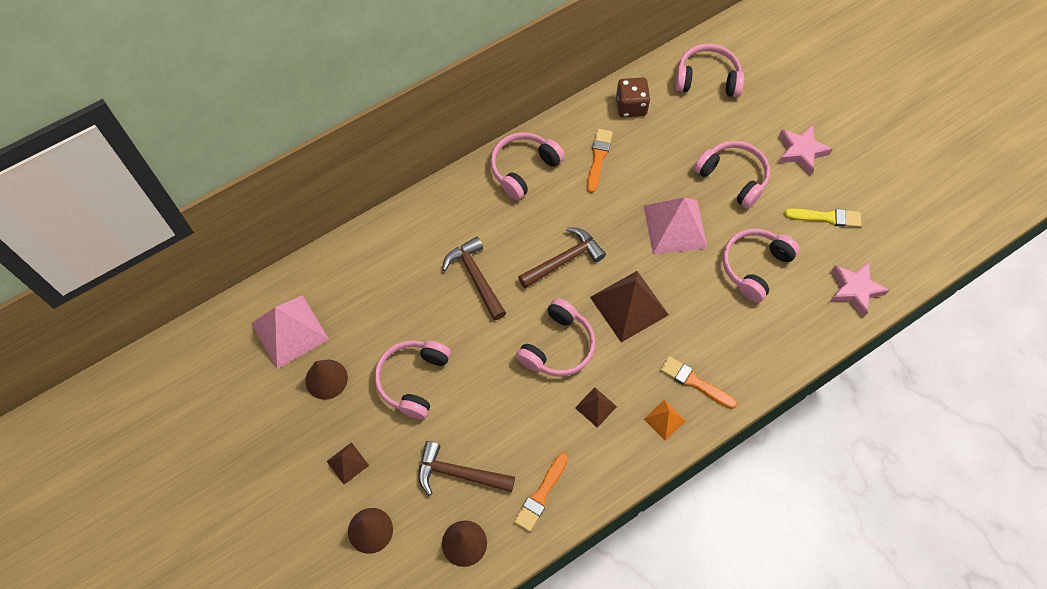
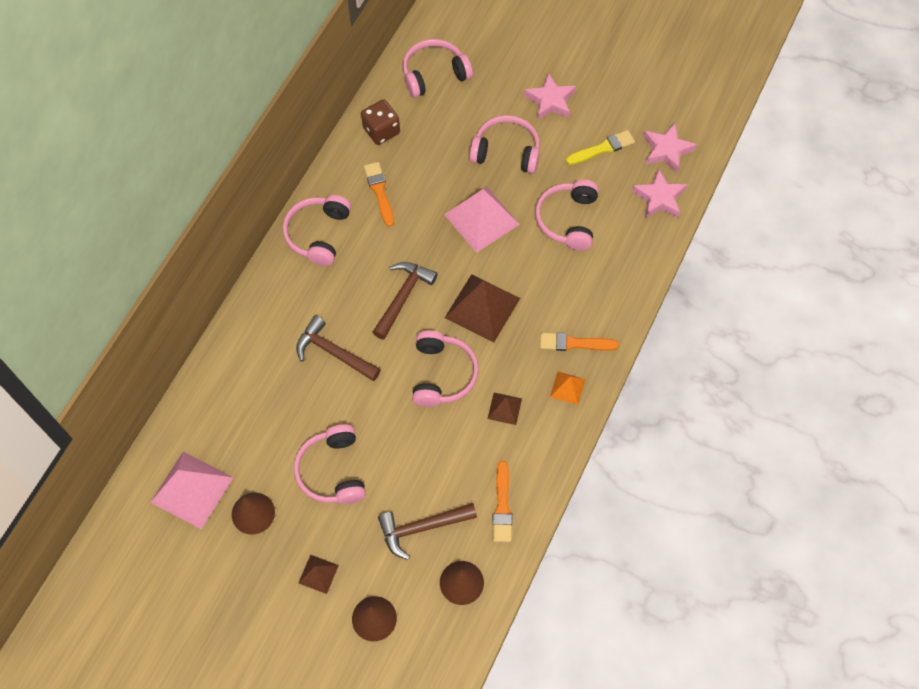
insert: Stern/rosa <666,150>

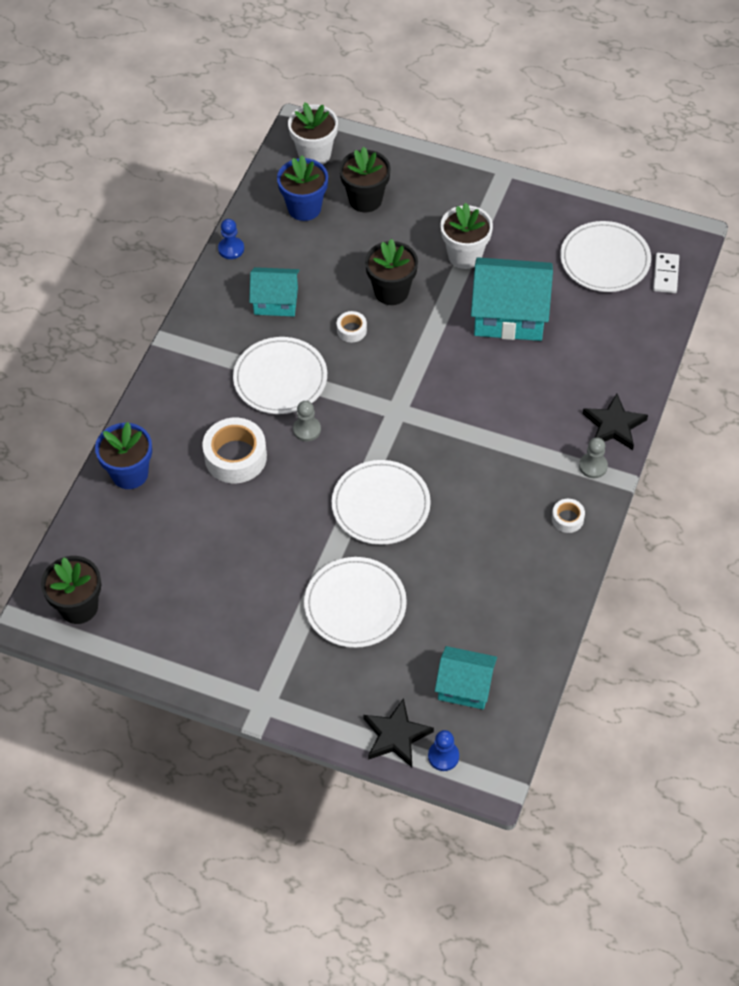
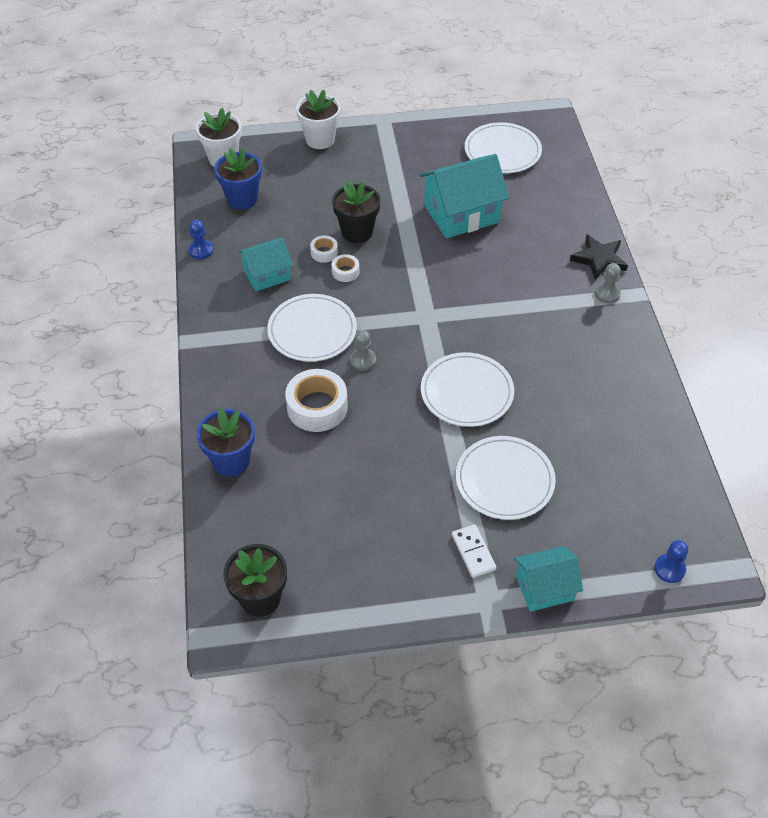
delete: Blumentopf/schwarz <365,199>; Stern/schwarz <396,735>
move: Haus/türkis <465,686> to <544,588>; Blumentopf/weiß <465,255> to <320,139>; Klebeband/weiß <567,519> to <324,252>; Dominostein/weiß <666,274> to <473,552>

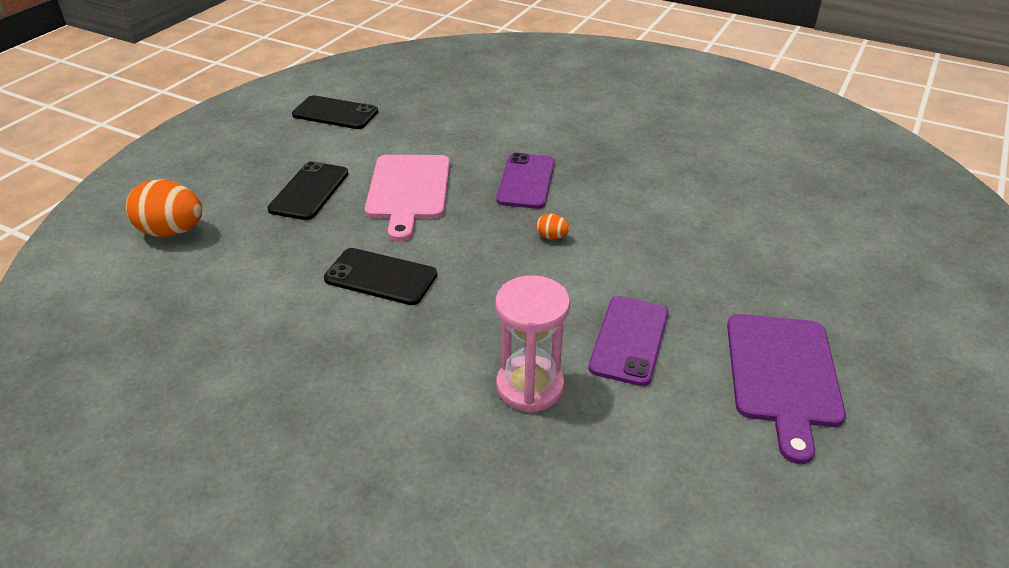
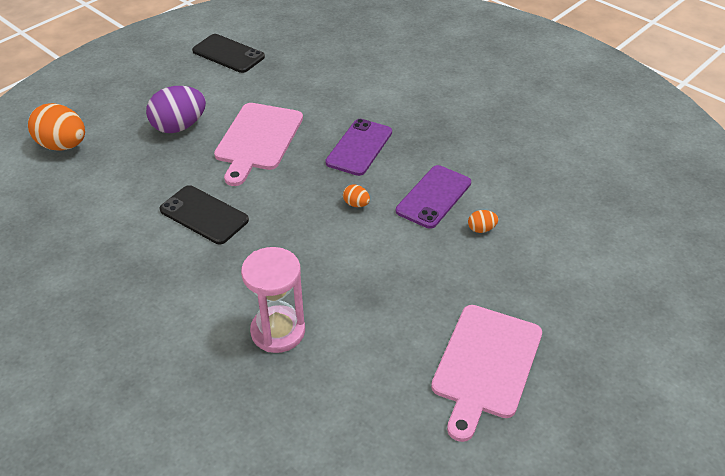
insert: Ei/orange <481,229>
move: Handy/lila <629,340> to <433,197>
replace: Handy/schwarz <309,191> to Ei/lila <179,127>
recolor: Schneidebrett/lila <783,375> to Schneidebrett/rosa <485,365>

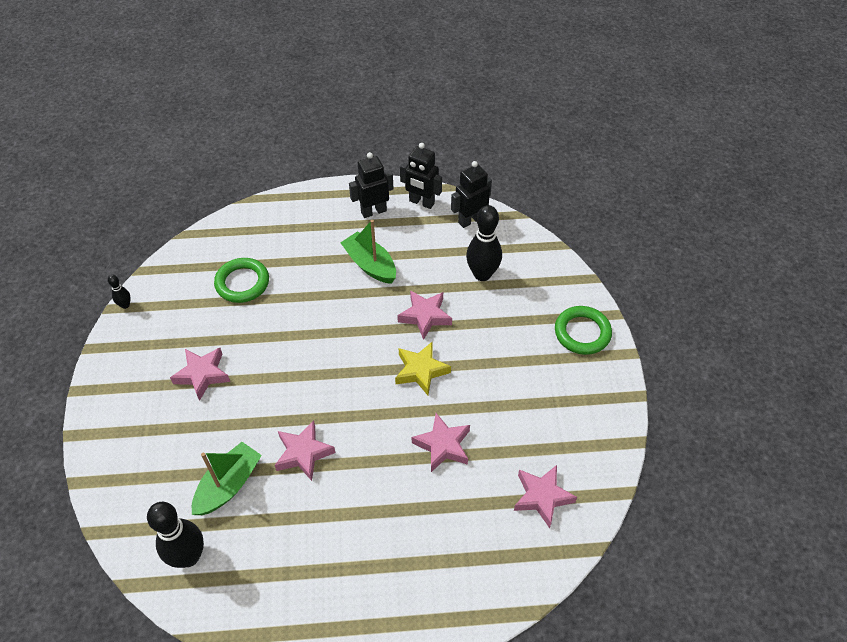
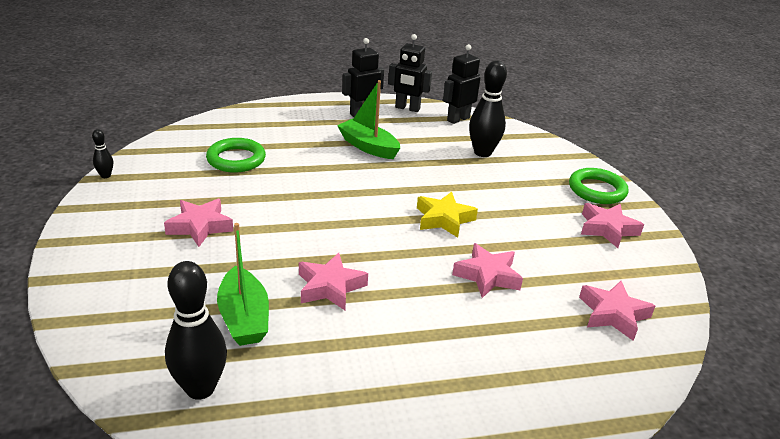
move: Stern/rosa <425,316> to <607,229>
rotate: Boot/grün <229,485> = <244,318> 135 degrees clockwise

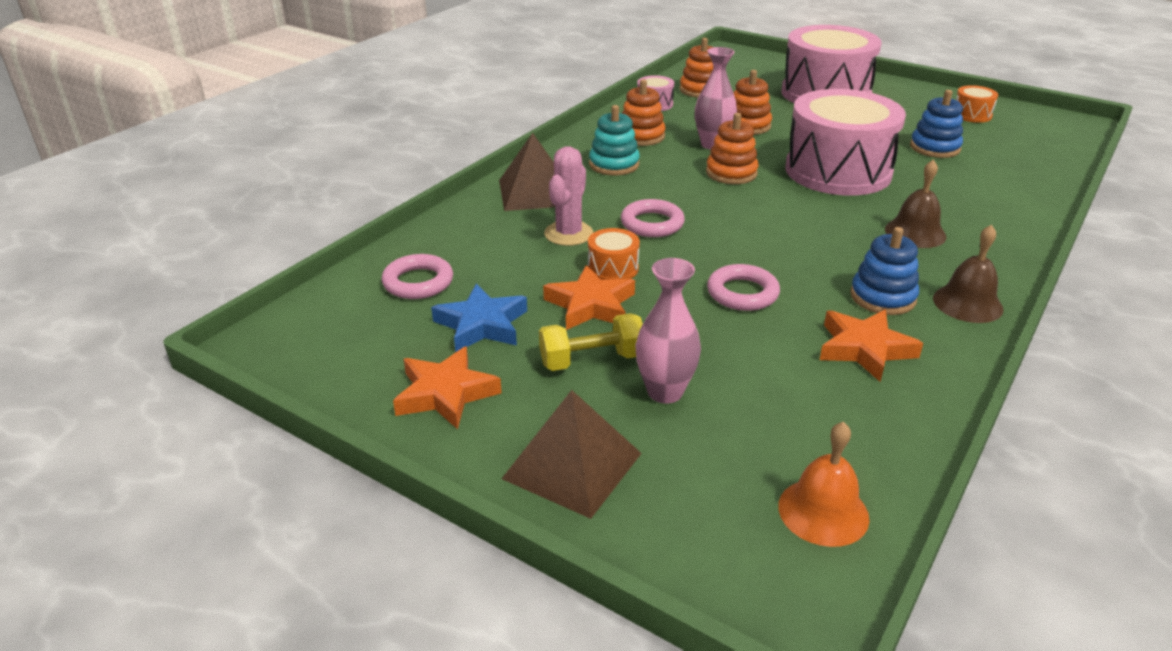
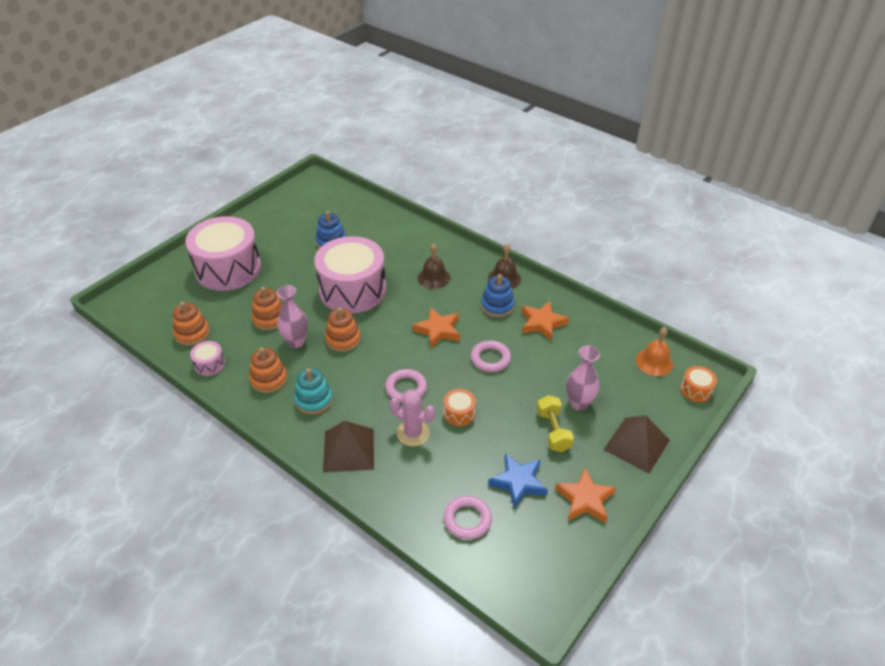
move: Stern/orange <590,305> to <438,330>; Trommel/orange <972,115> to <696,390>

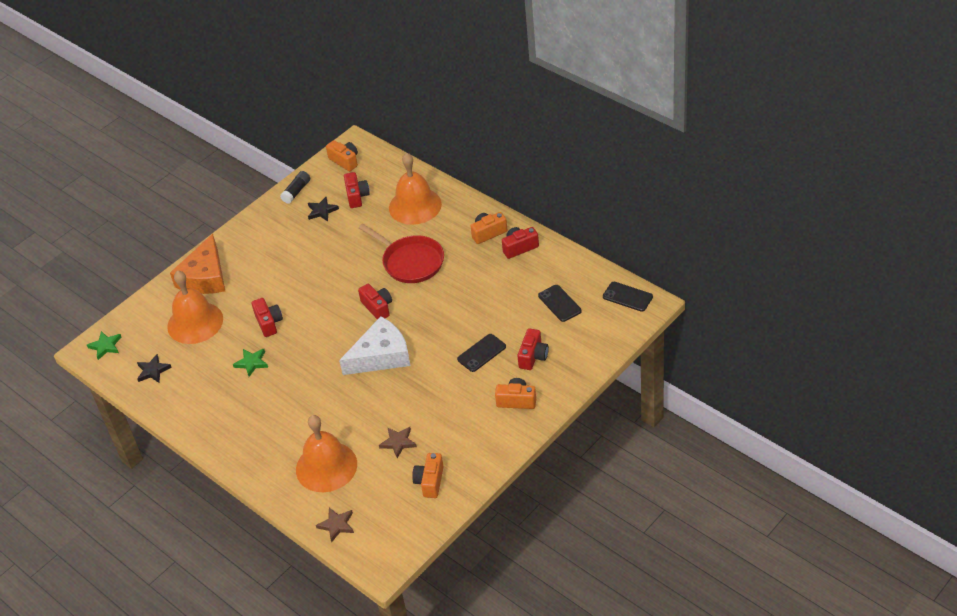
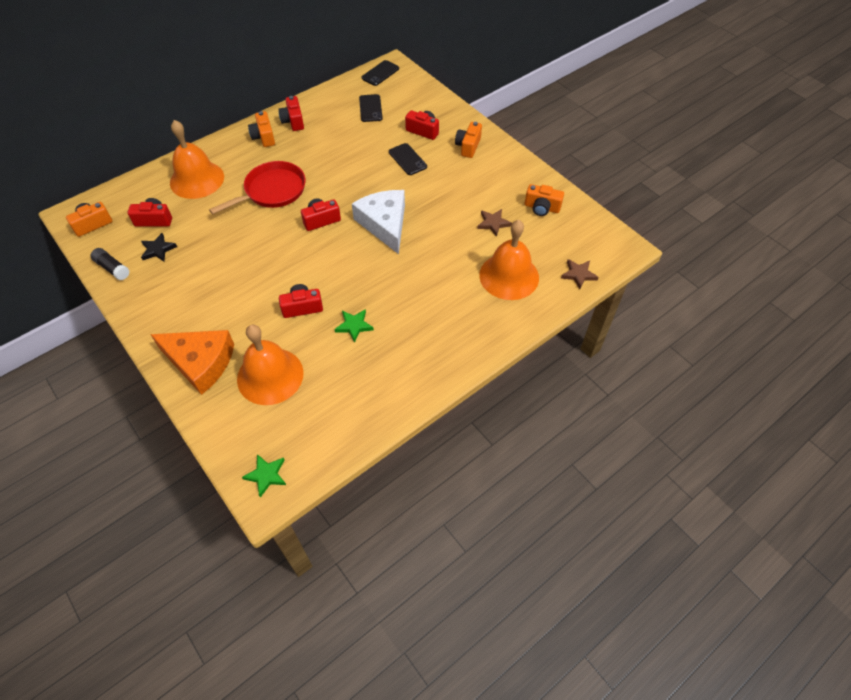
delete: Stern/schwarz <153,371>
rotate: Handy/schwarz <559,303> = <370,108> 75 degrees counterclockwise

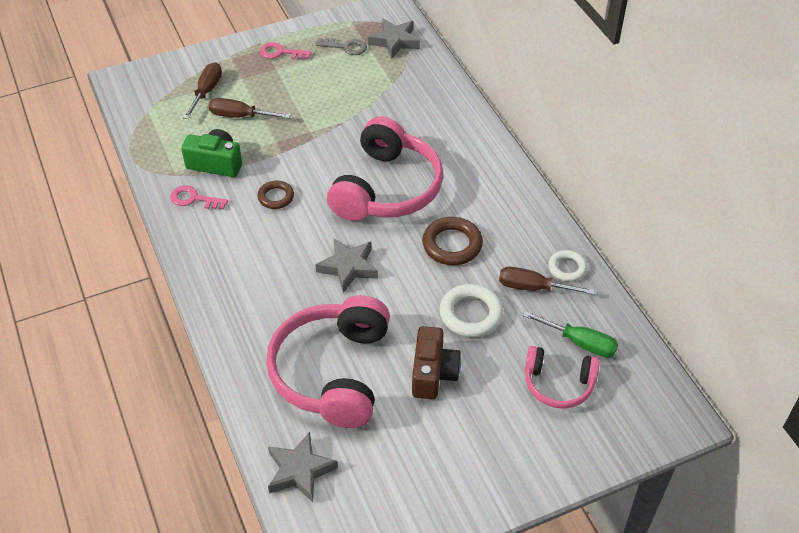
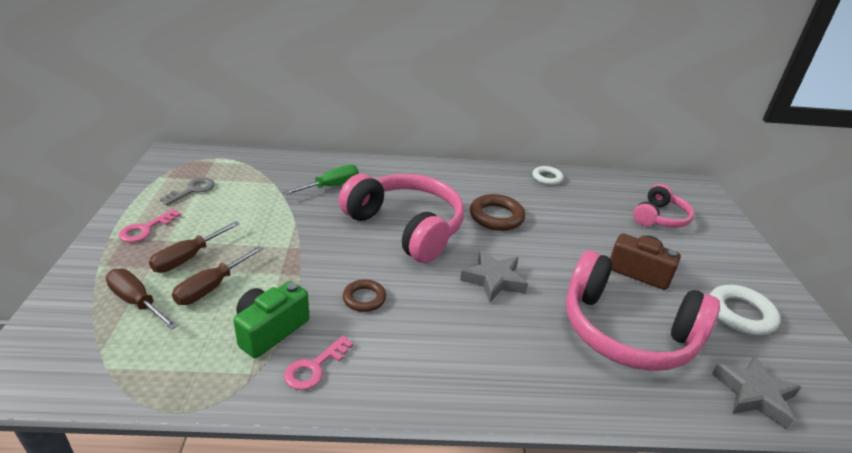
delete: Stern/grau <395,41>
move: Ring/weiß <471,314> to <740,314>; Schraubenzieher/braun <533,288> to <188,258>; Schraubenzieher/grün <580,342> to <330,186>

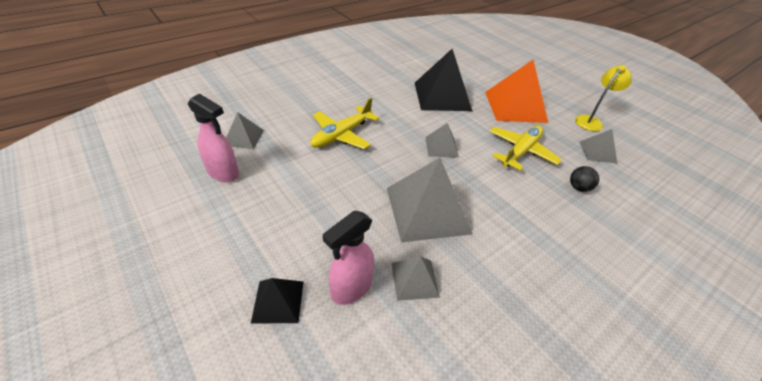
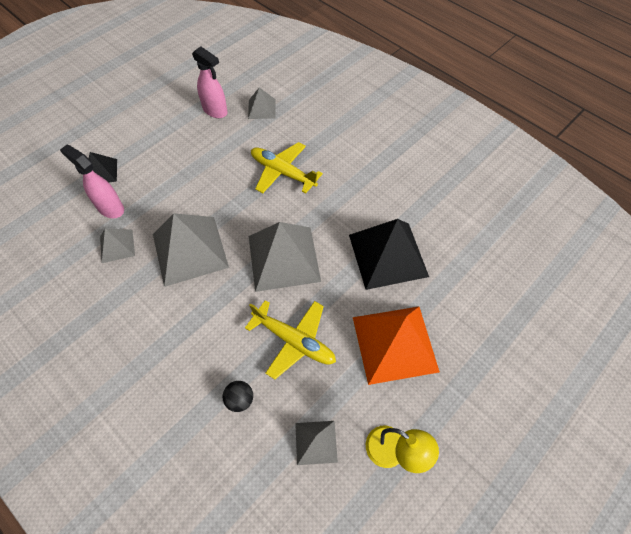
rotate: Sprühflasche/rosa <223,173> = <215,111> 75 degrees counterclockwise
resize: Pyramide/grau <441,147> = <284,258> x1.97

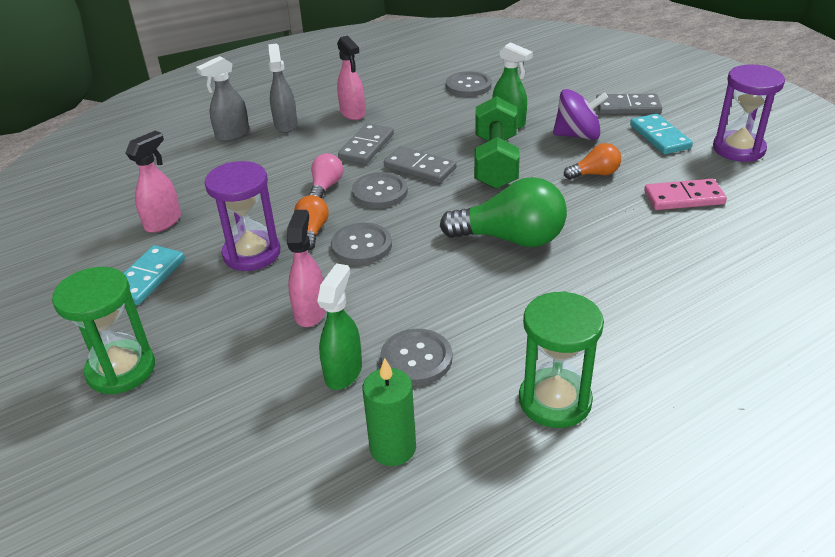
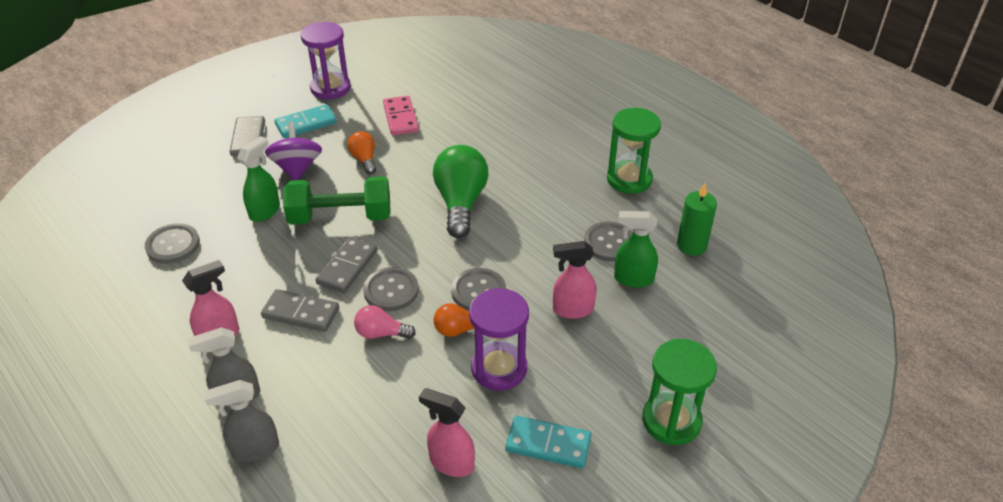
rotate: Sprühflasche/grau <232,135> = <255,449> 120 degrees clockwise

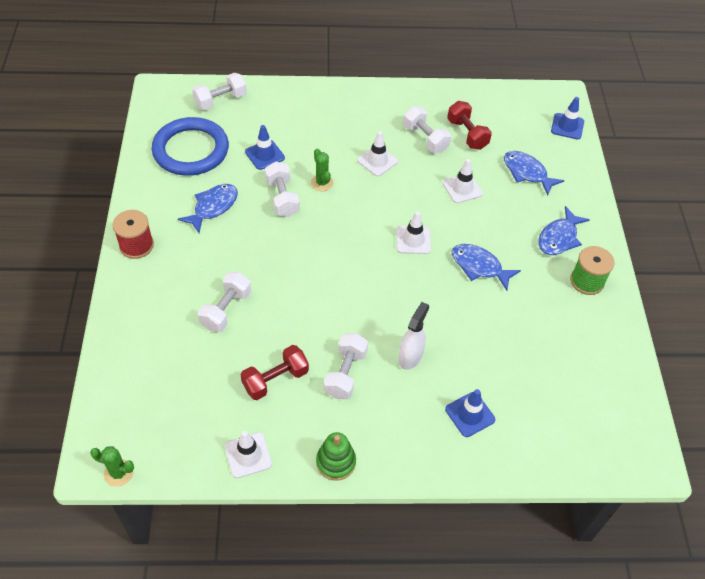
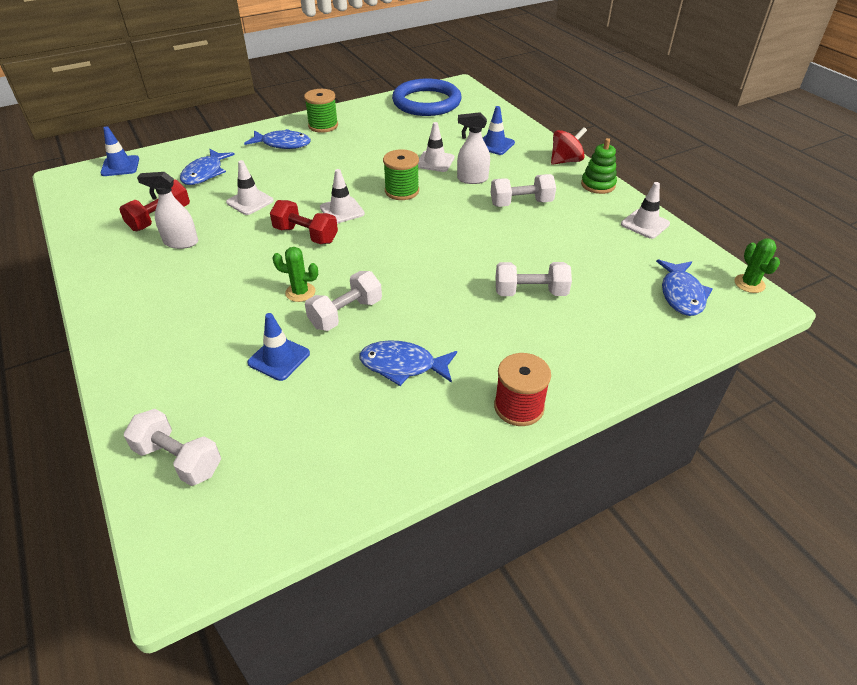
insert: Garnrolle/grün <402,191>; Kreisel/rot <565,161>
move: Ring/blau <191,150> to <426,102>; Hantel/rot <275,380> to <306,235>; Leitkegel/weiß <377,161> to <435,161>; Fisch/blau <479,266> to <681,294>
replace: Hantel/weiß <425,138> to Sprühflasche/weiß <181,242>
rotate: Kaktus/grün <322,183> = <300,292> 60 degrees clockwise

